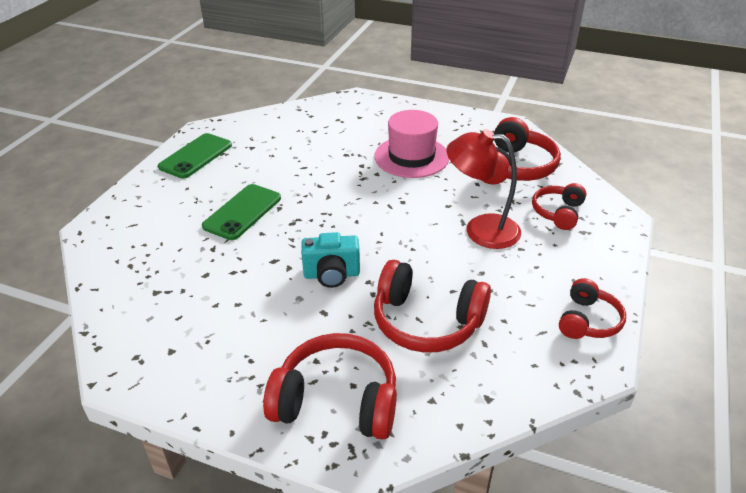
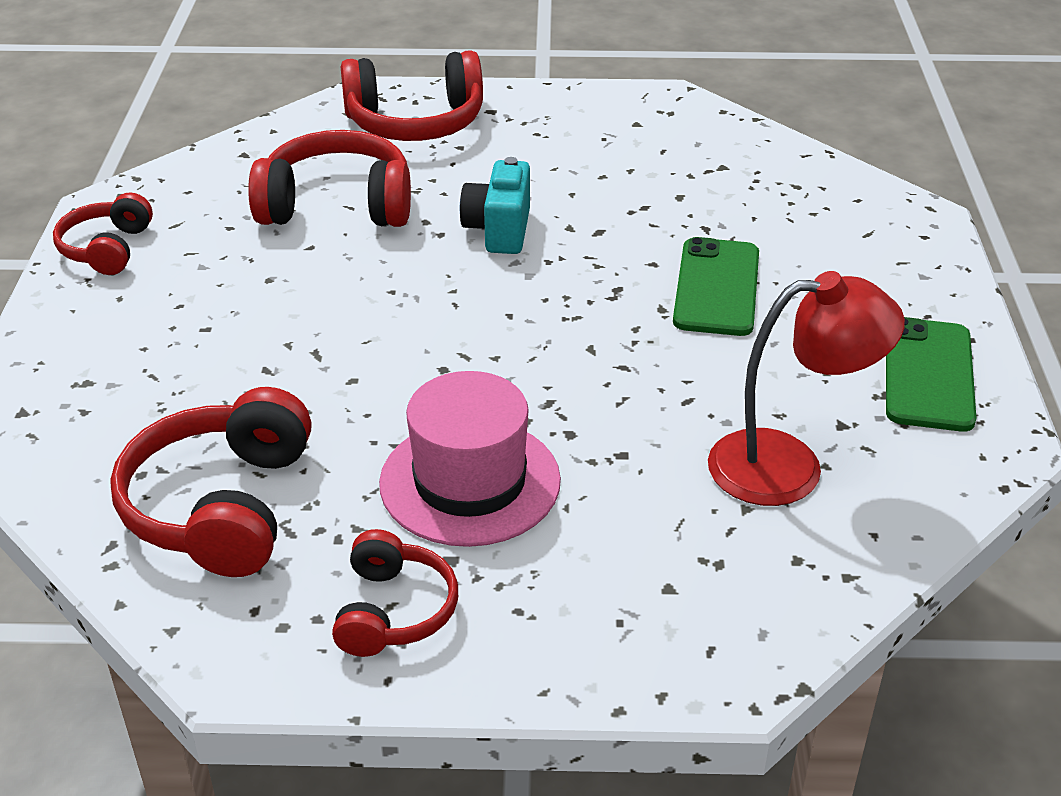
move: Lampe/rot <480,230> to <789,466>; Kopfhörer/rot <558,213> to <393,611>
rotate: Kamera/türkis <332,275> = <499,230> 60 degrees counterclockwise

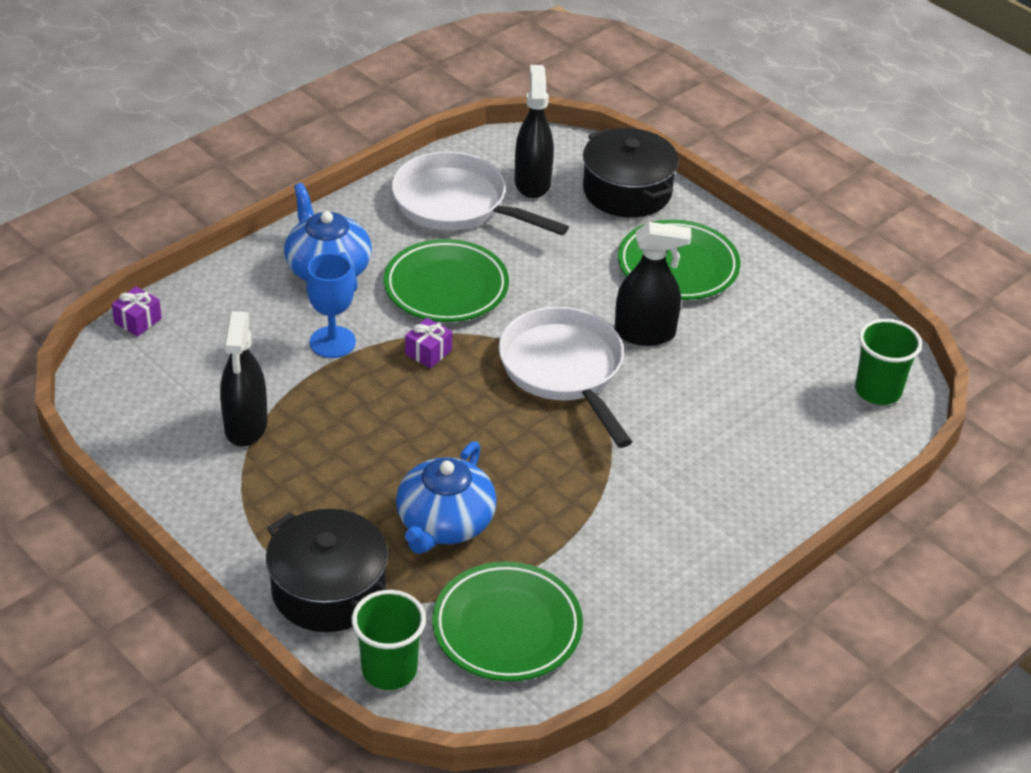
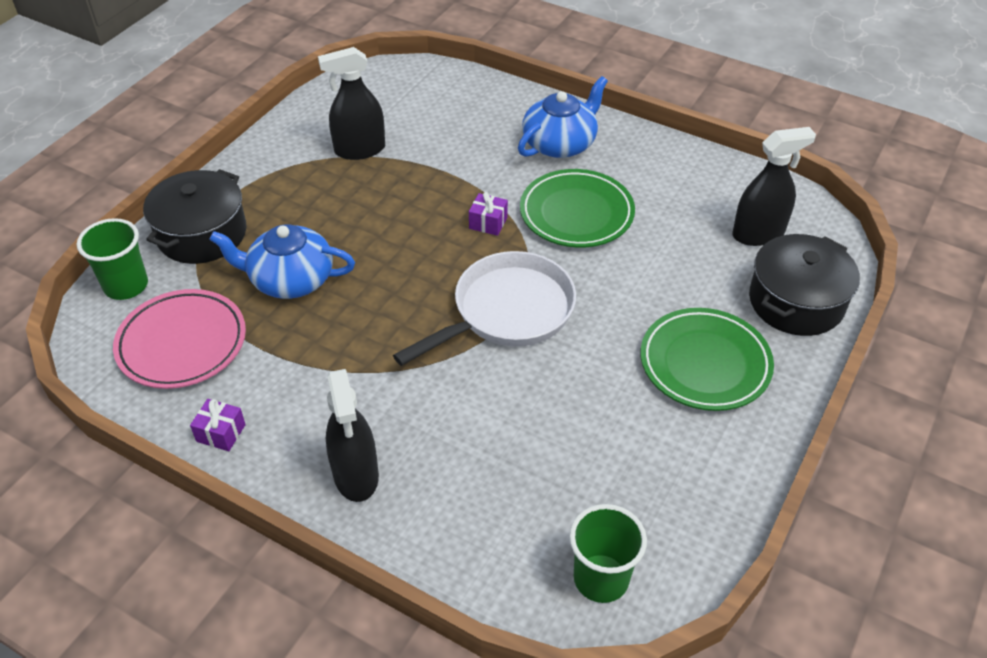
delete: Kelch/blau <332,342>; Pfanne/weiß <457,204>
move: Geschenk/lila <138,321> to <221,433>; Sprühflasche/schwarz <645,333> to <356,475>
recolor: Teller/grün <507,627> to Teller/rosa <182,343>

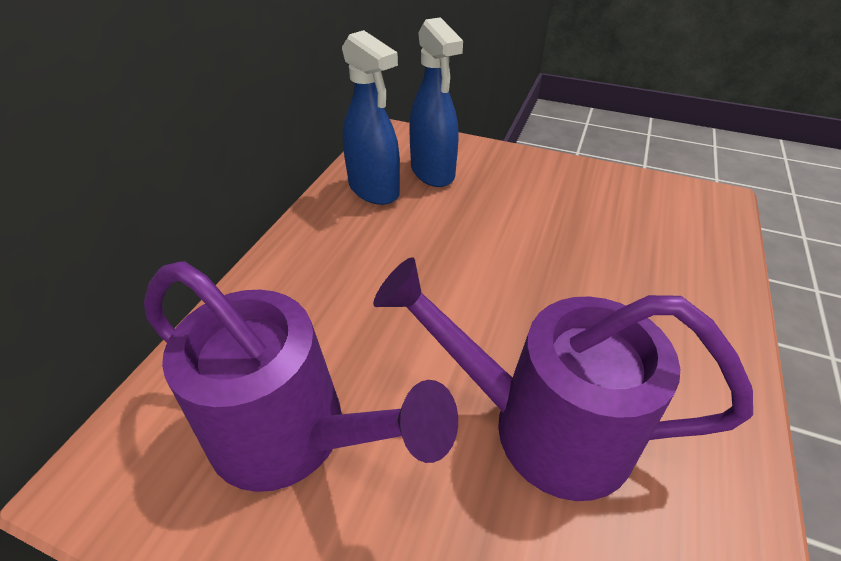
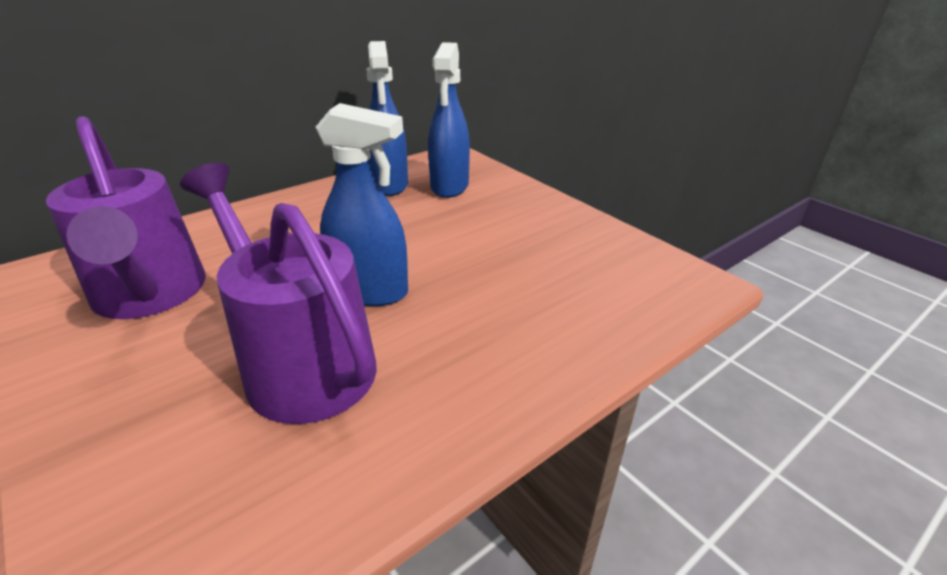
insert: Sprühflasche/blau <370,292>

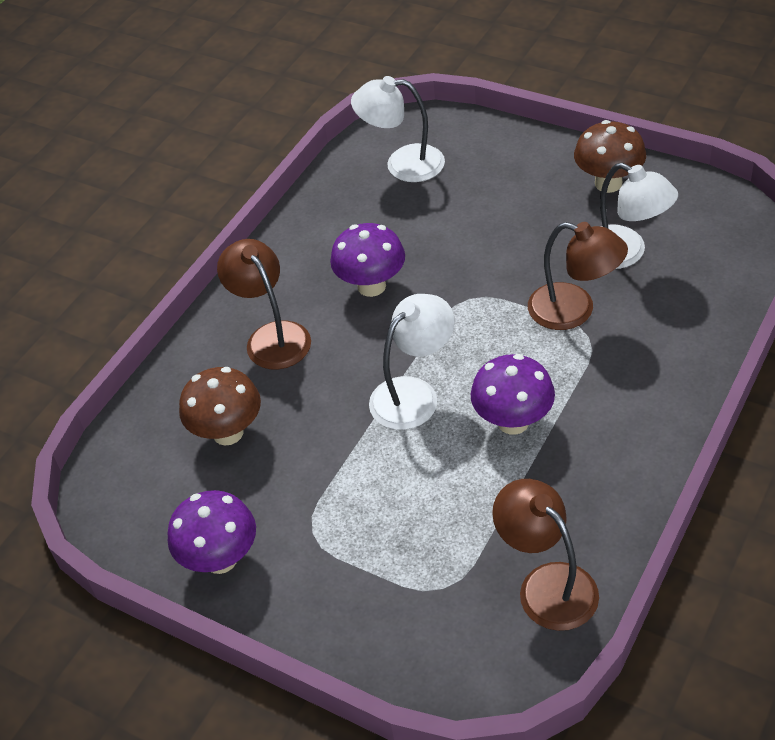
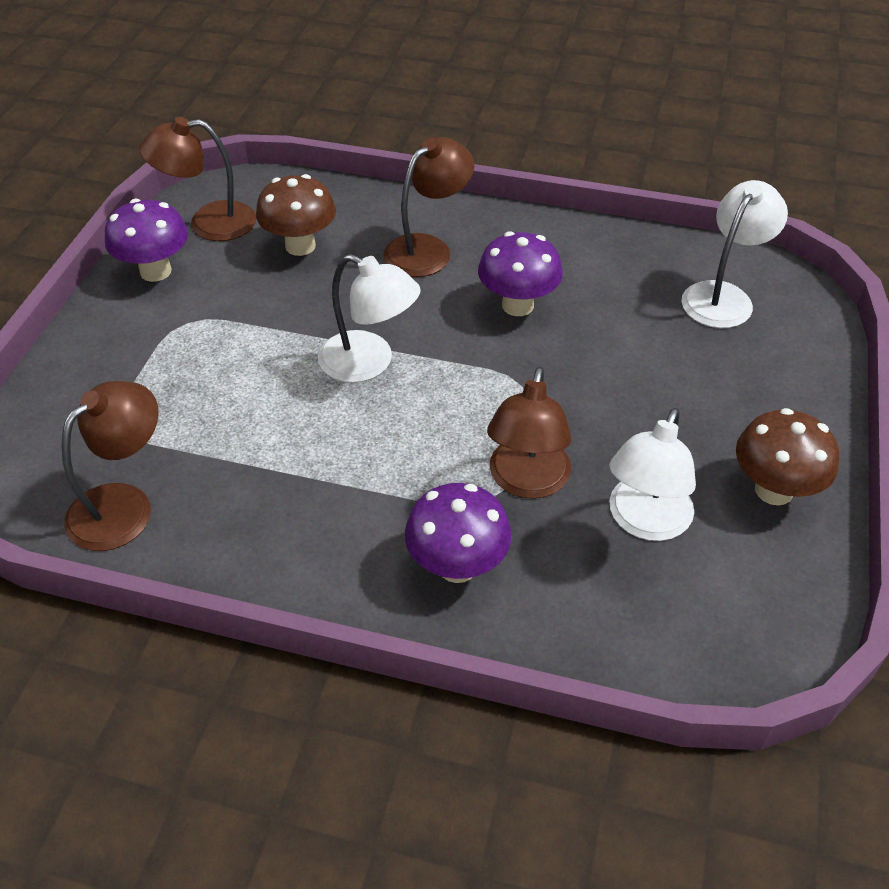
insert: Lampe/braun <208,223>
move: Pilz/lila <513,422> to <457,566>
rotate: Lampe/weiß <402,164> = <723,296> 45 degrees clockwise

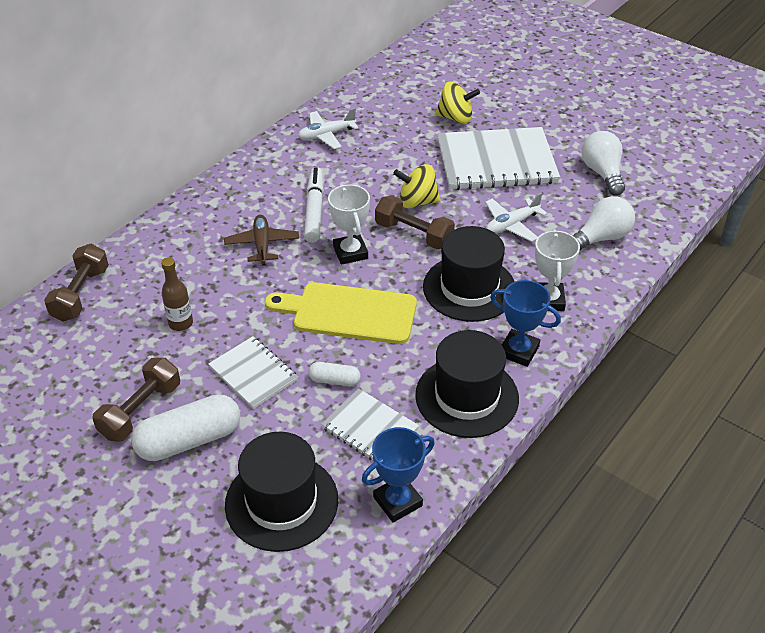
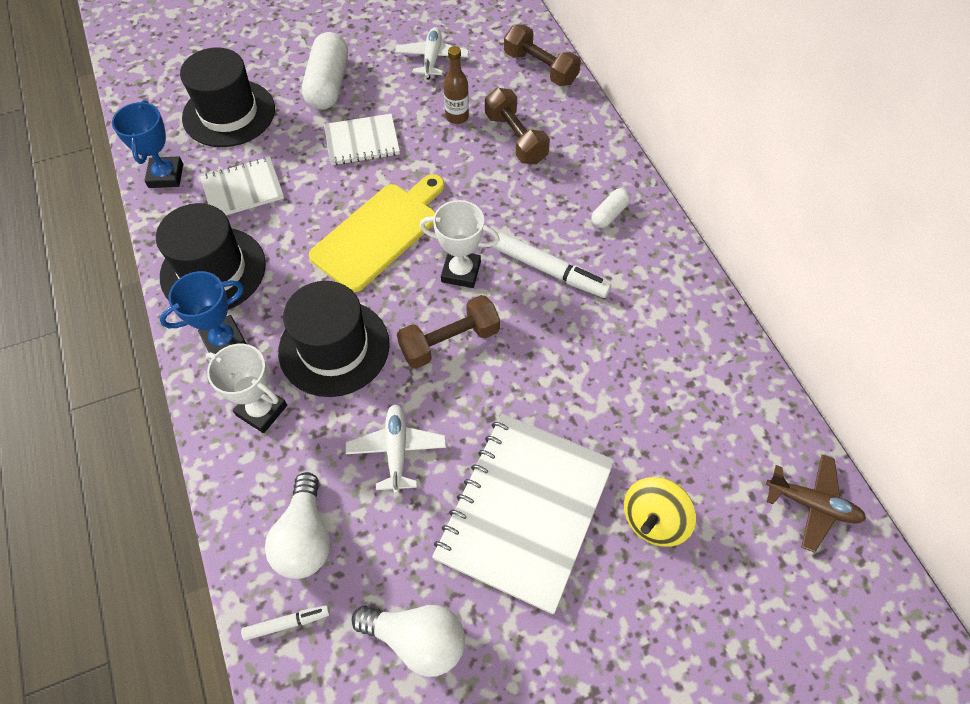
delete: Kreisel/gelb <417,202>
insert: Filzstift/weiß <287,623>
move: Hantel/braun <141,410> to <515,138>; Flugzeug/braun <262,245> to <812,504>; Flugzeug/weiß <326,135> to <432,58>; Kapsel/weiß <334,380> to <609,214>

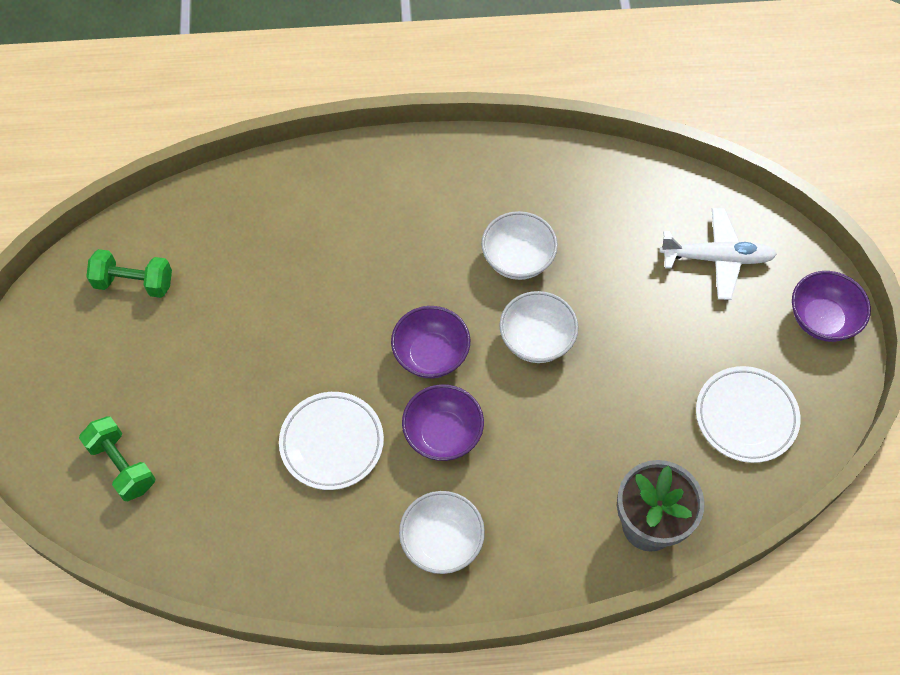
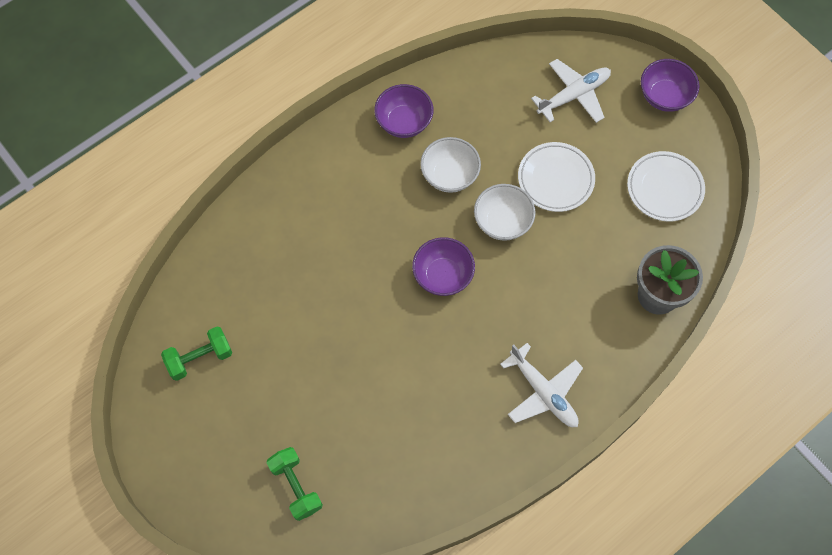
move: Teller/weiß <332,443> to <555,179>; Schüssel/lila <443,434> to <404,122>
replace: Schüssel/weiß <442,542> to Flugzeug/weiß <543,391>
rotate: Hantel/grün <122,465> = <296,486> 45 degrees clockwise

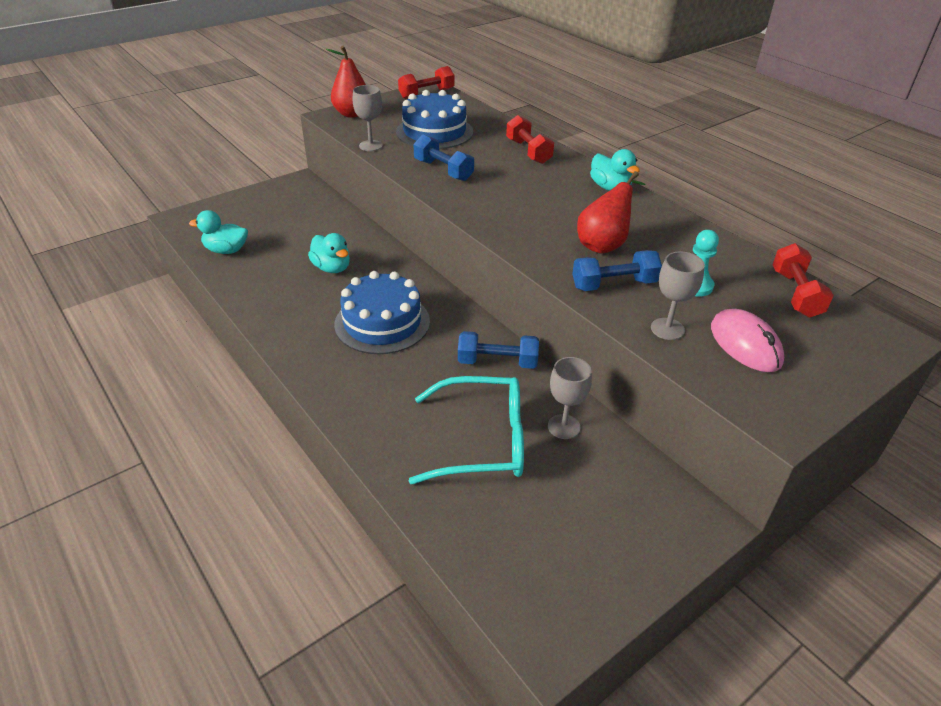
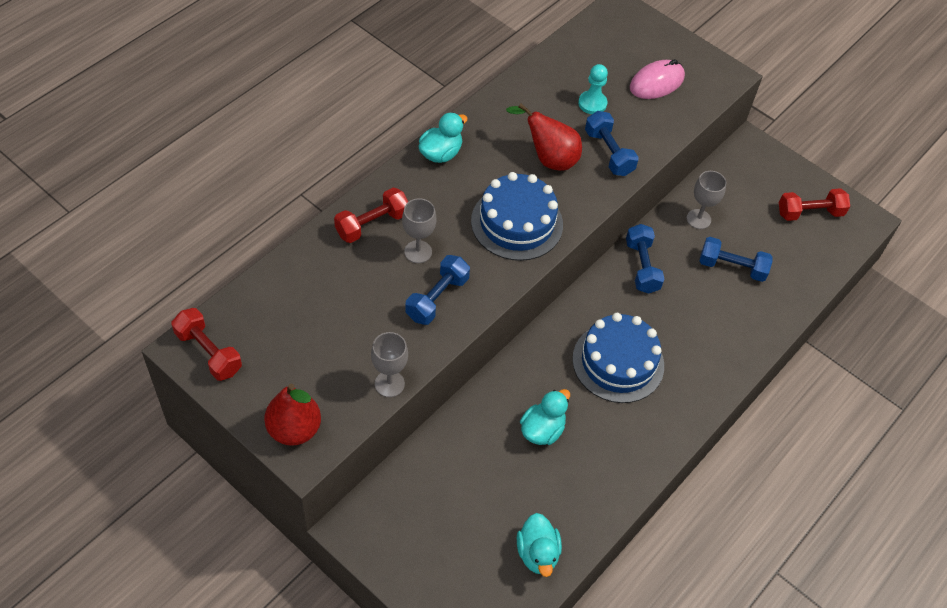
move: Kuchen/blau <434,132> to <517,223>; Kelch/grau <667,329> to <418,252>; Hantel/rot <795,294> to <810,213>
replace: Brille/türkis <482,441> to Hantel/blau <732,267>

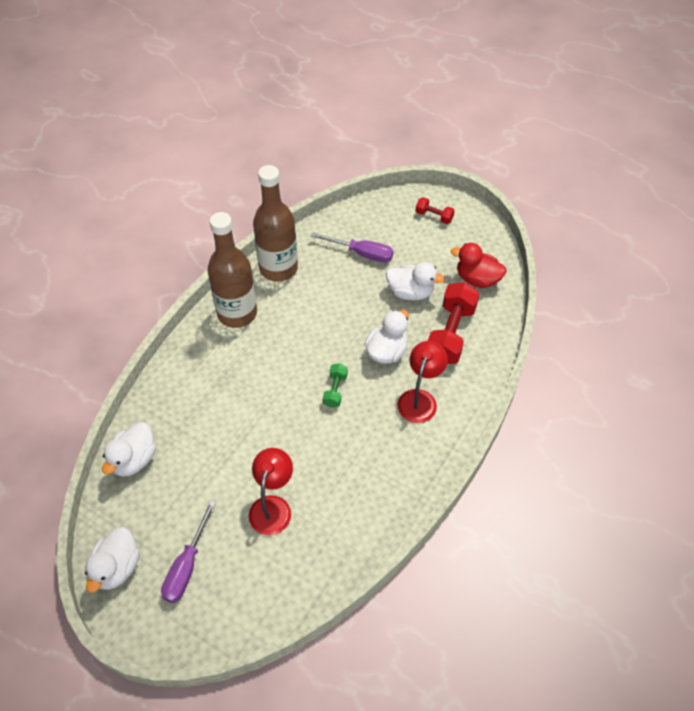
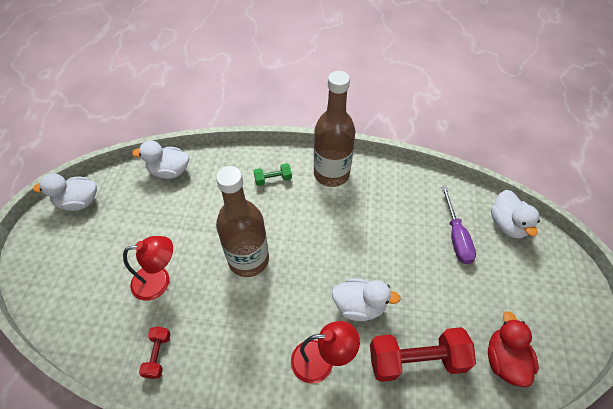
delete: Schraubenzieher/lila <187,566>
move: Flasche/braun <278,268> to <248,259>; Hantel/grün <335,390> to <273,179>; Ente/weiß <410,292> to <507,224>; Hantel/rot <434,216> to <158,355>

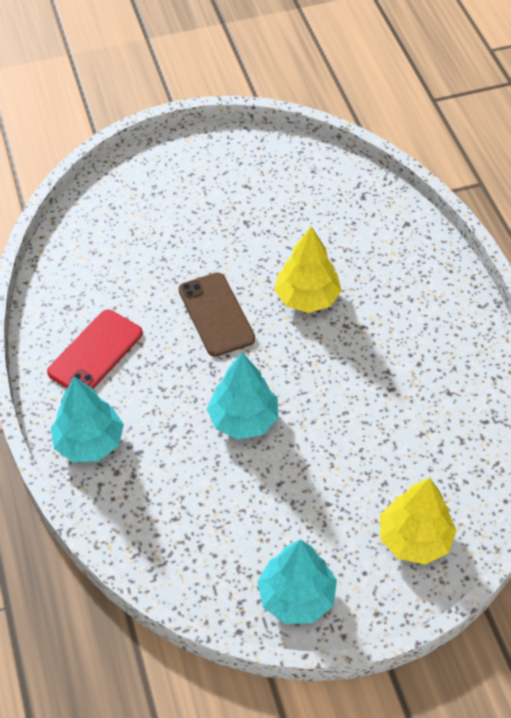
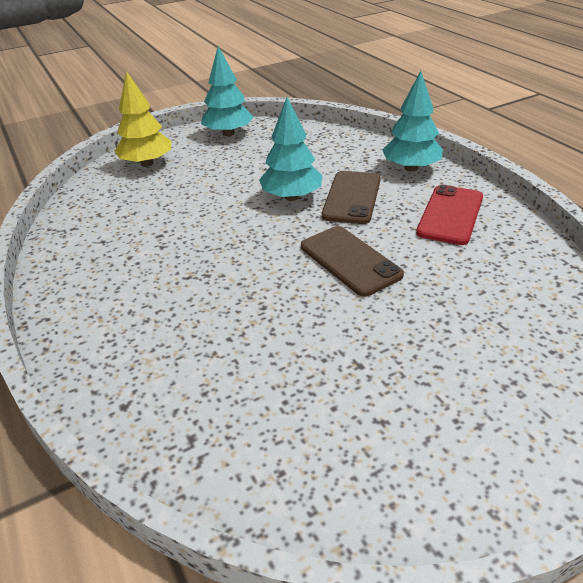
delete: Baum/gelb <307,298>
insert: Handy/braun <352,197>

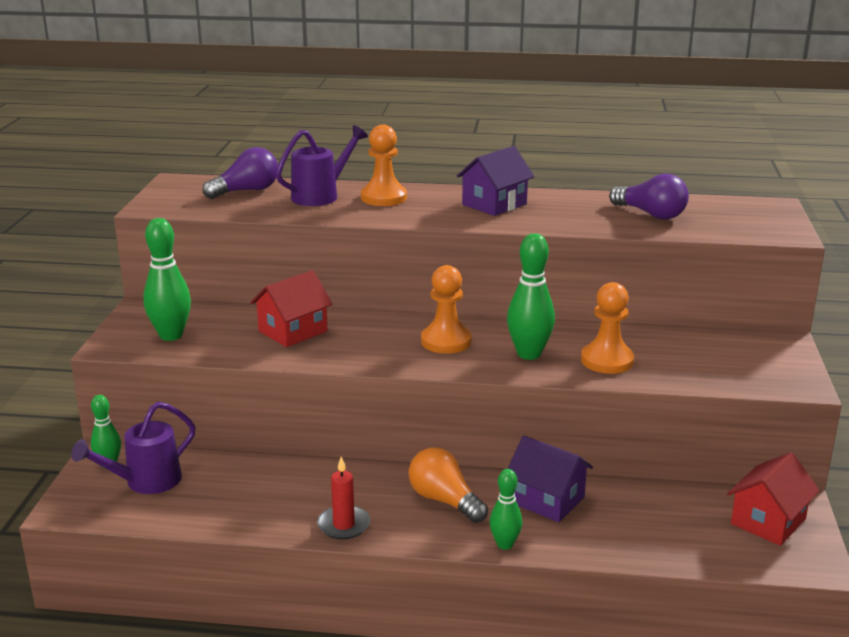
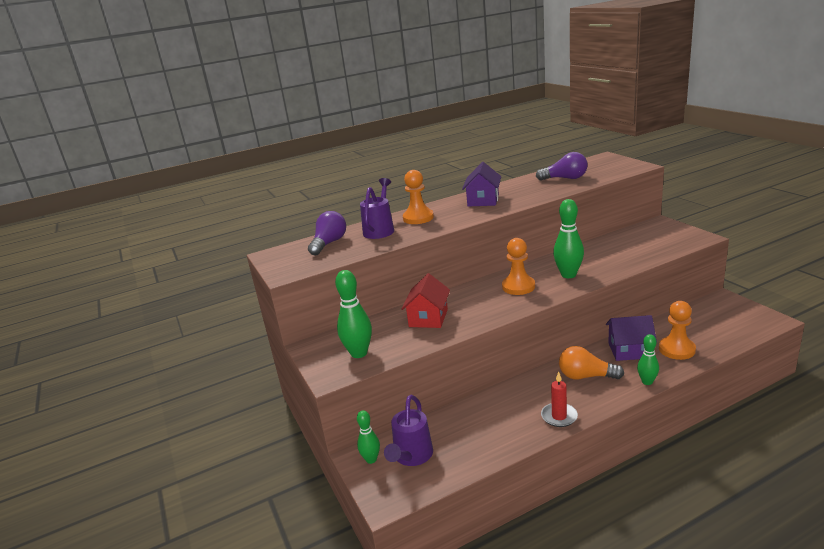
delete: Haus/rot <768,521>
move: Bauer/orange <607,360> to <676,349>

